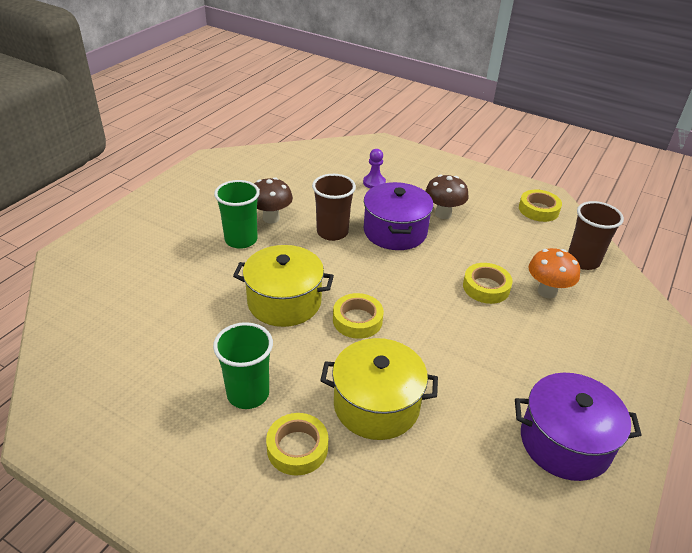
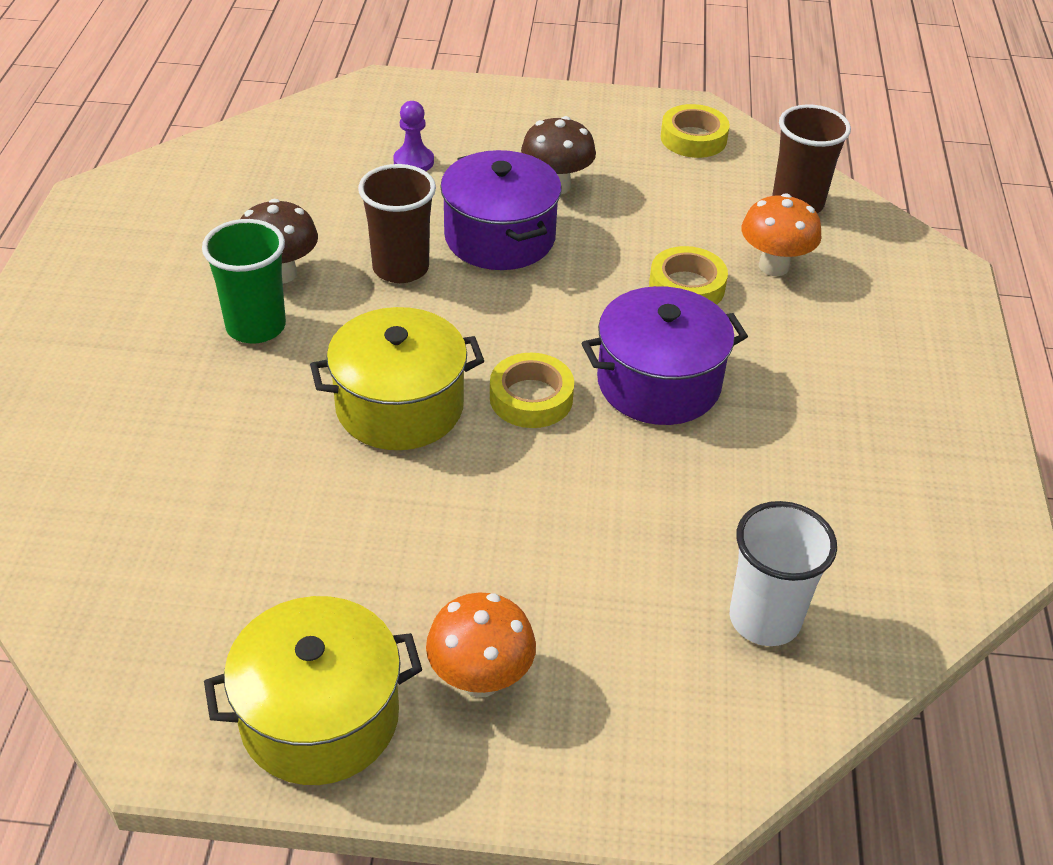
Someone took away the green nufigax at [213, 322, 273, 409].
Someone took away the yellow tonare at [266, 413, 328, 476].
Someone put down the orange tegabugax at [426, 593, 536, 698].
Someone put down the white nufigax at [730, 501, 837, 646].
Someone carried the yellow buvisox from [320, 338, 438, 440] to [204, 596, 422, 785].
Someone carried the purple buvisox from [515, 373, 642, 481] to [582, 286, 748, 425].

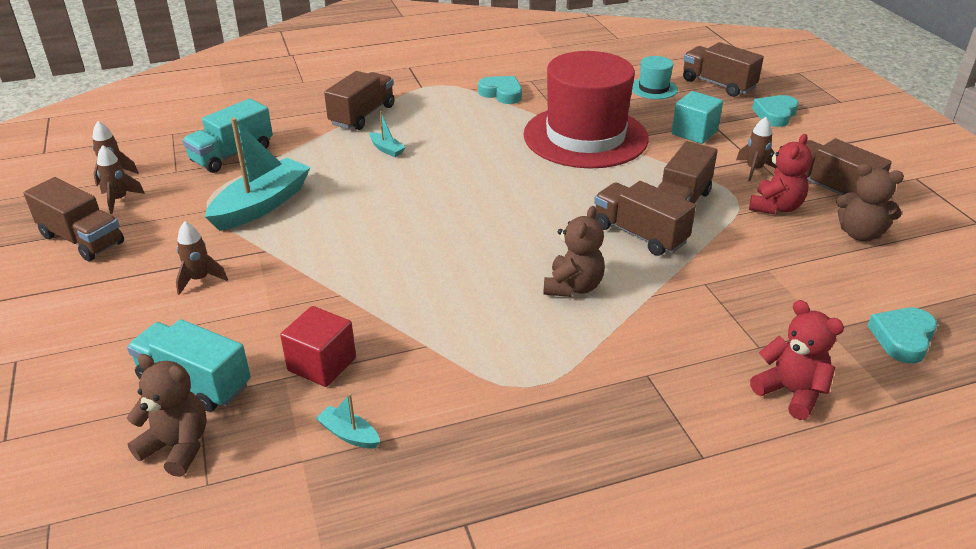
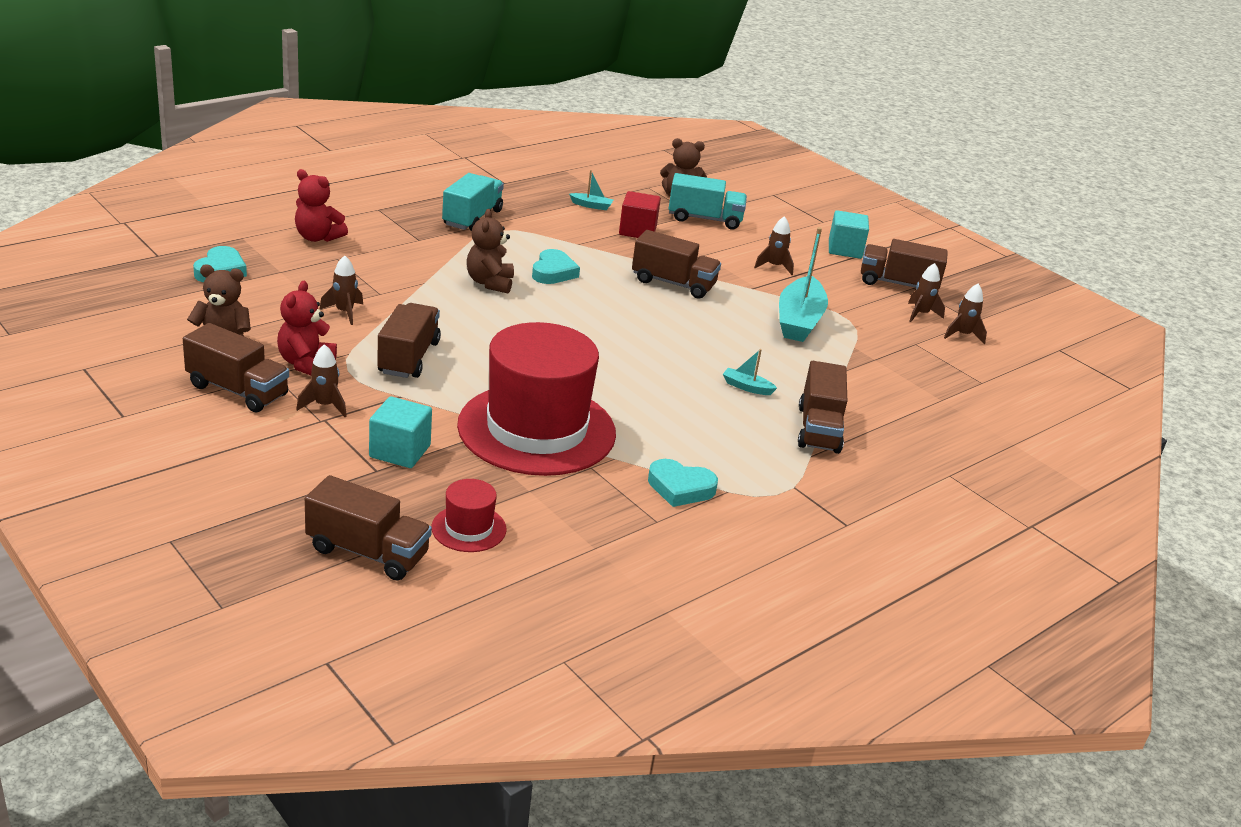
Someone put down the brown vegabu at [319, 255, 363, 325].
Someone put down the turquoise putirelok at [829, 210, 869, 259].
Someone carried the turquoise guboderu from [182, 99, 273, 173] to [442, 173, 504, 231].
Someone carried the brown guboderu from [594, 181, 696, 256] to [632, 230, 721, 299].
Someone carried the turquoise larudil from [752, 95, 799, 127] to [532, 249, 580, 284].
Someone repainted the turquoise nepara at [632, 56, 678, 99], which became the red nepara at [432, 479, 506, 552].

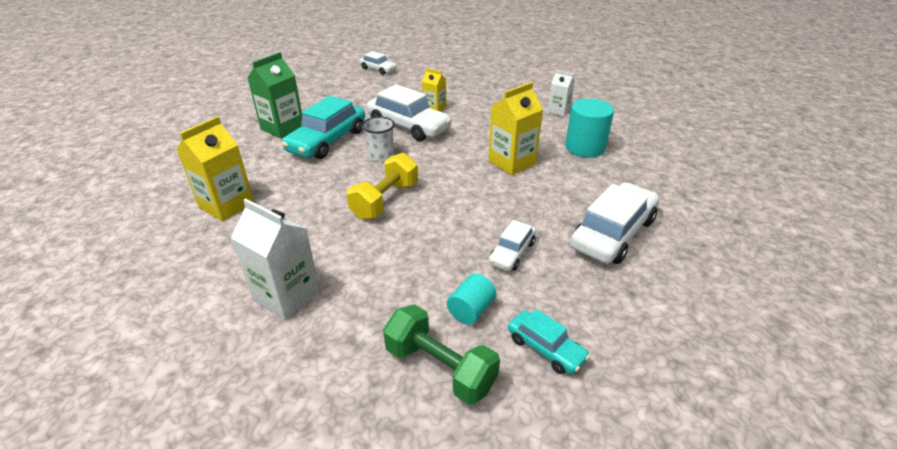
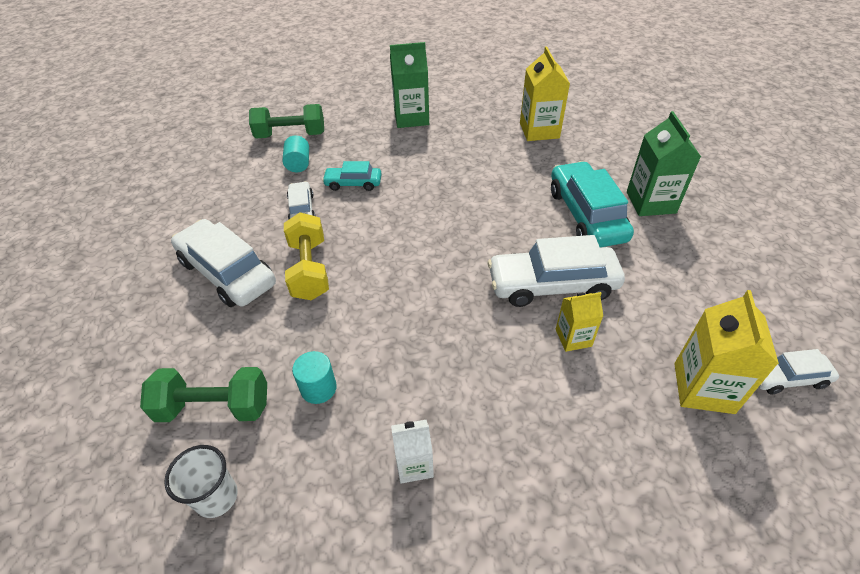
Someone put down the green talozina at [140, 367, 267, 422].
Someone carried the yellow talozina from [347, 153, 418, 220] to [284, 212, 329, 300].
Someone carried the white nufigax from [362, 117, 395, 162] to [164, 445, 238, 518].
Someone carried the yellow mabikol from [488, 82, 543, 175] to [674, 290, 779, 414].
Someone carried the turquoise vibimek from [508, 309, 590, 374] to [322, 161, 382, 191].
Someone repainted the white mabikol at [231, 198, 320, 320], which became the green mabikol at [390, 42, 429, 128].
Someone rotated the white vibimek at [570, 182, 659, 264] by 135 degrees clockwise.
Someone scaled the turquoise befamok at [565, 98, 614, 158] by 0.59.

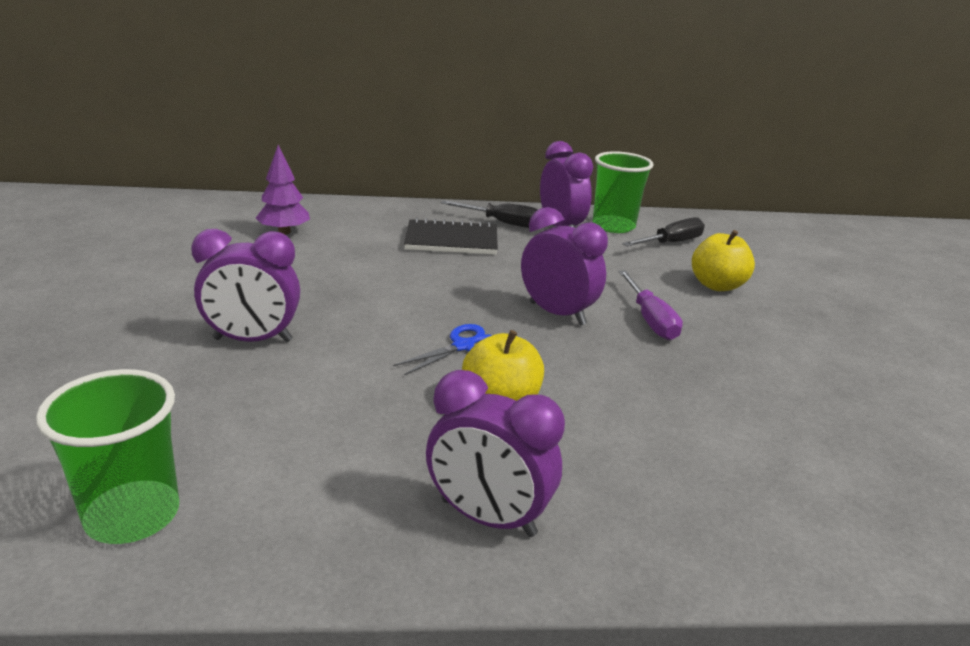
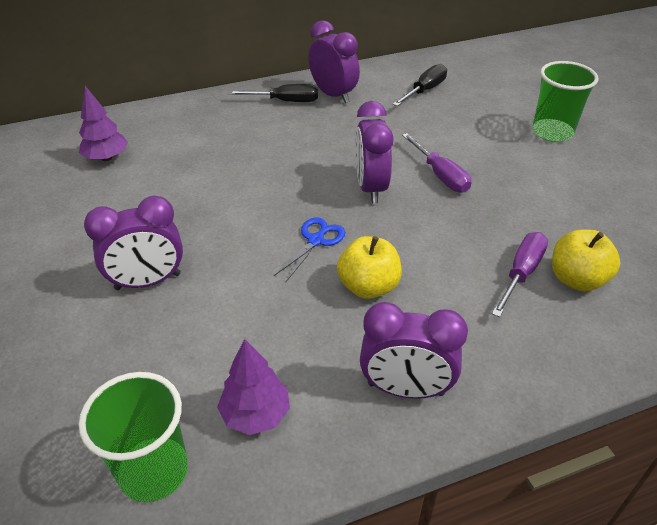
Someone took away the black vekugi at [404, 218, 498, 255].
Someone put down the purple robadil at [217, 339, 290, 435].
Someone put down the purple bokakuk at [492, 232, 548, 317].
Someone carried the green nufigax from [593, 151, 654, 233] to [532, 61, 599, 142].
Someone carried the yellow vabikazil from [692, 230, 755, 291] to [552, 229, 620, 291].
Someone rotated the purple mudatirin at [521, 207, 608, 326] by 120 degrees counterclockwise.

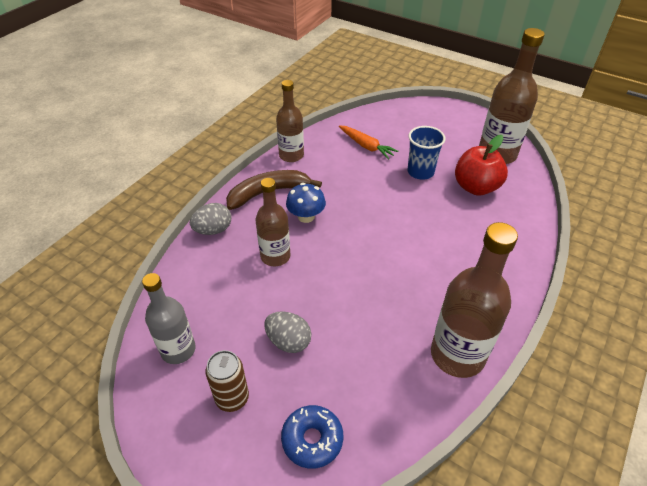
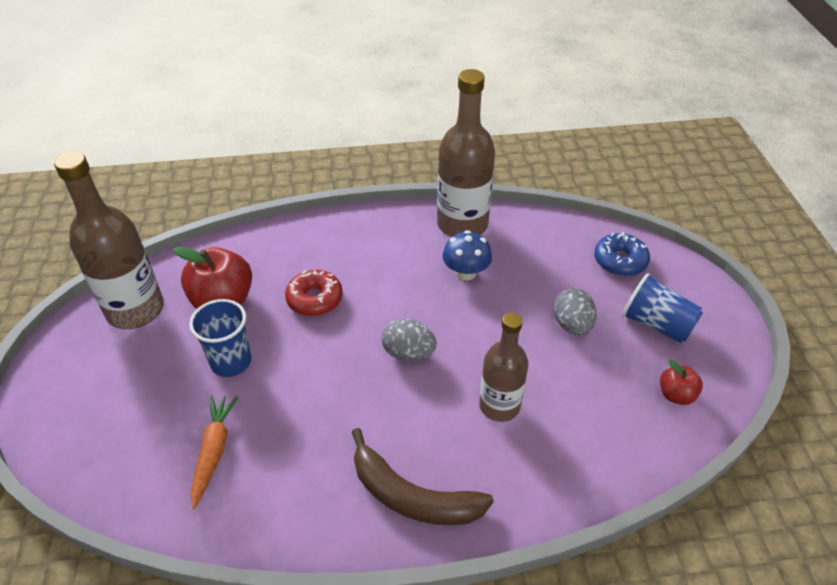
Someone took away the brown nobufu at [276, 80, 304, 162].
Someone put down the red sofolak at [285, 270, 343, 316].
Someone carried the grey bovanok from [190, 203, 231, 235] to [382, 318, 437, 361].
Someone carried the blue tegabugax from [286, 183, 326, 223] to [443, 230, 492, 280].
Someone swapped the grey nobufu at [142, 273, 196, 364] for the red vabikazil at [660, 360, 703, 405].
Someone swapped the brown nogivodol at [206, 350, 249, 412] for the blue nufigax at [622, 273, 703, 343].

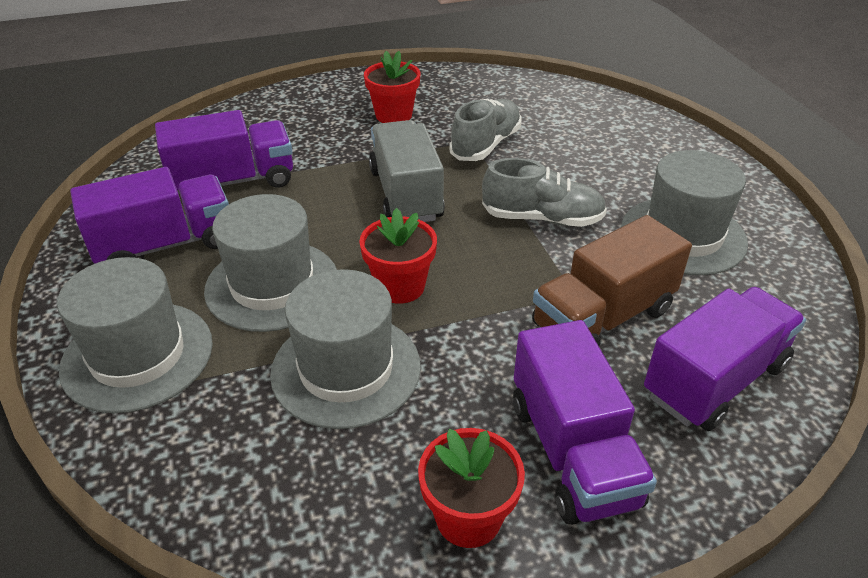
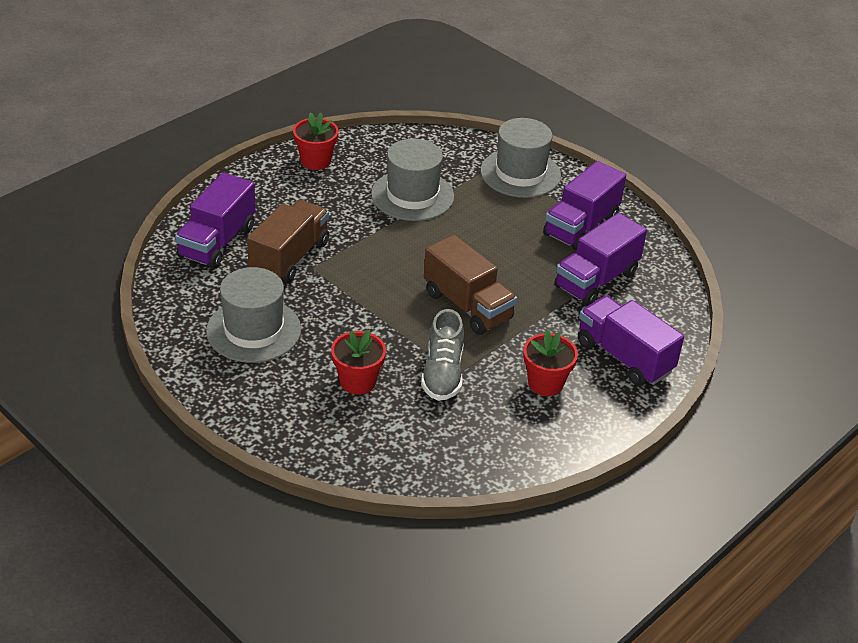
Someone took away the grey nepara at [204, 194, 337, 332].
Someone took away the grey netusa at [482, 158, 607, 227].
Someone carried the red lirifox from [359, 208, 437, 304] to [331, 330, 386, 395].
Someone carried the purple guboderu from [513, 320, 657, 525] to [578, 296, 684, 386].
Someone repainted the grey guboderu at [369, 120, 445, 222], which became the brown guboderu at [424, 234, 517, 335].

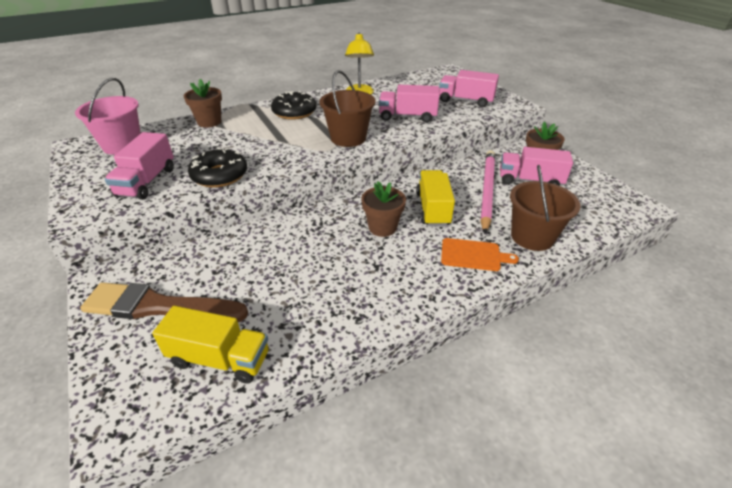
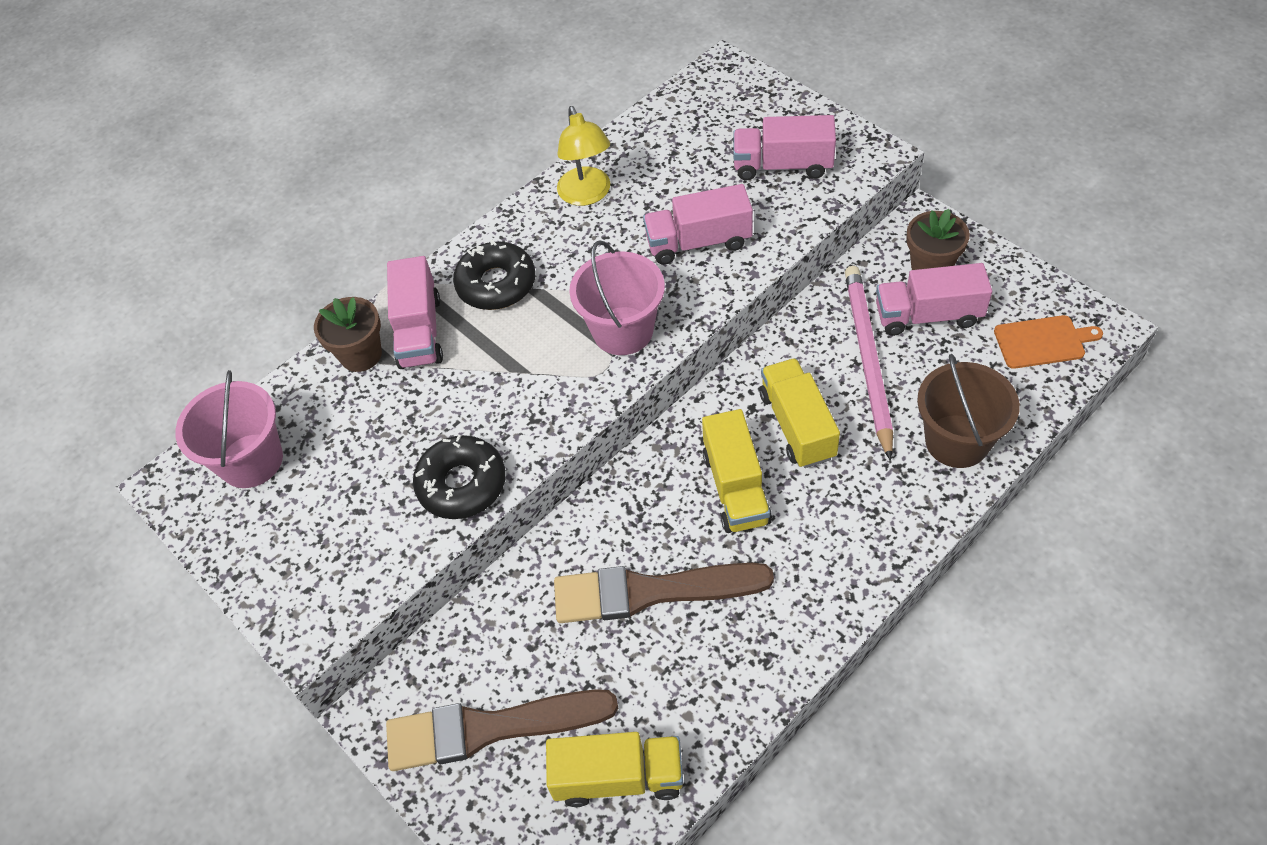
Someone put down the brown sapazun at [554, 563, 774, 623].
Someone carried the pink guboderu from [105, 132, 174, 200] to [387, 256, 443, 369].
Someone carried the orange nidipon from [441, 238, 519, 271] to [994, 315, 1103, 369].
Someone swapped the brown lirifox at [361, 181, 406, 237] for the yellow guboderu at [702, 409, 772, 533].
Someone repainted the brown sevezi at [320, 70, 375, 147], which became the pink sevezi at [569, 240, 665, 355].

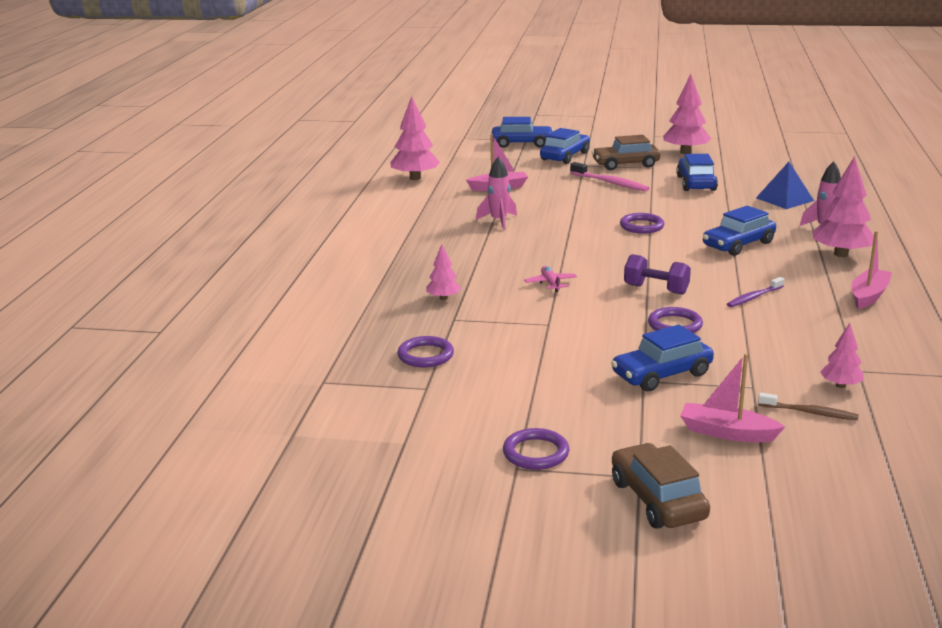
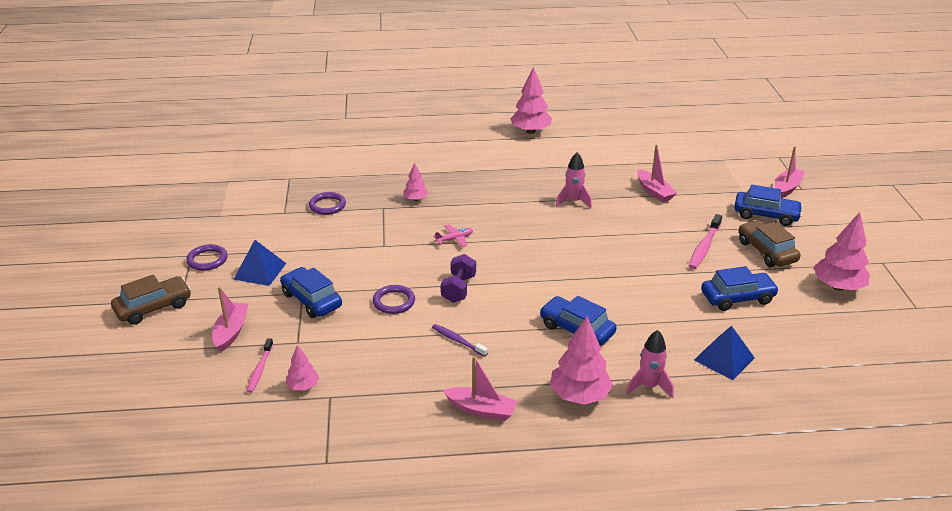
Someone took away the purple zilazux at [620, 213, 664, 234].
Someone put down the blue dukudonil at [233, 240, 286, 286].
Someone carried the pink robadil from [390, 96, 440, 180] to [510, 67, 552, 134].
Someone swapped the blue vibimek at [491, 117, 553, 148] for the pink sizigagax at [775, 146, 805, 198].
Someone repainted the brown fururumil at [758, 393, 859, 420], which became the pink fururumil at [247, 338, 273, 393].

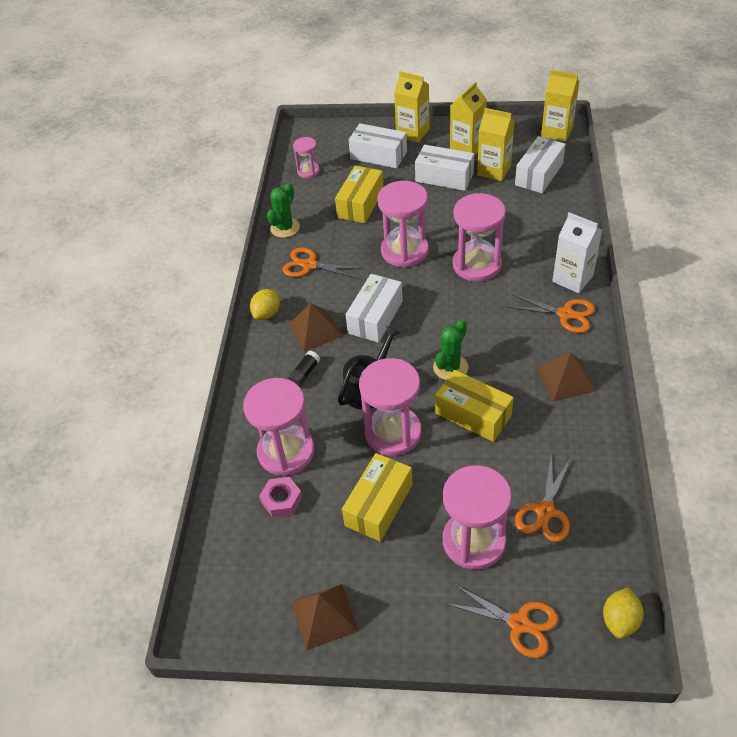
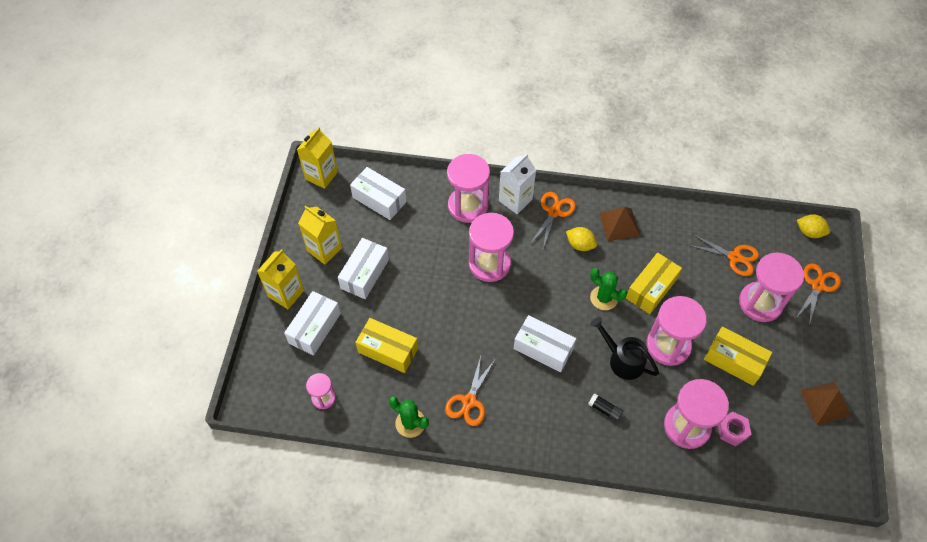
Someone took away the brown dukudonil at [289, 303, 343, 352].
Someone took away the yellow mabikol at [477, 108, 515, 181].
Someone carried the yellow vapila from [250, 289, 280, 320] to [566, 227, 597, 251].
Someone carried the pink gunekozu from [377, 181, 429, 268] to [447, 154, 490, 223].

